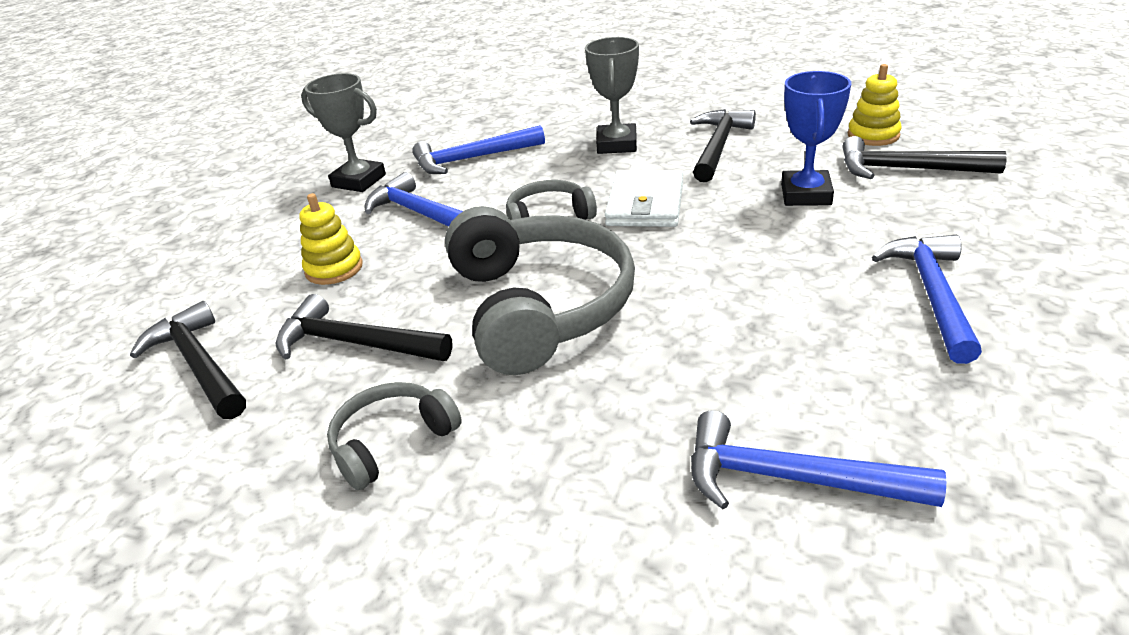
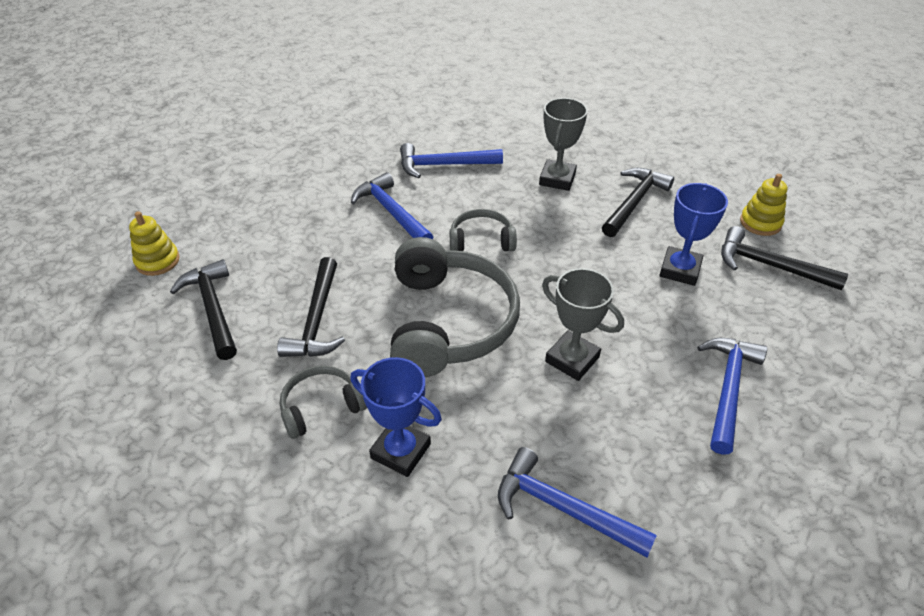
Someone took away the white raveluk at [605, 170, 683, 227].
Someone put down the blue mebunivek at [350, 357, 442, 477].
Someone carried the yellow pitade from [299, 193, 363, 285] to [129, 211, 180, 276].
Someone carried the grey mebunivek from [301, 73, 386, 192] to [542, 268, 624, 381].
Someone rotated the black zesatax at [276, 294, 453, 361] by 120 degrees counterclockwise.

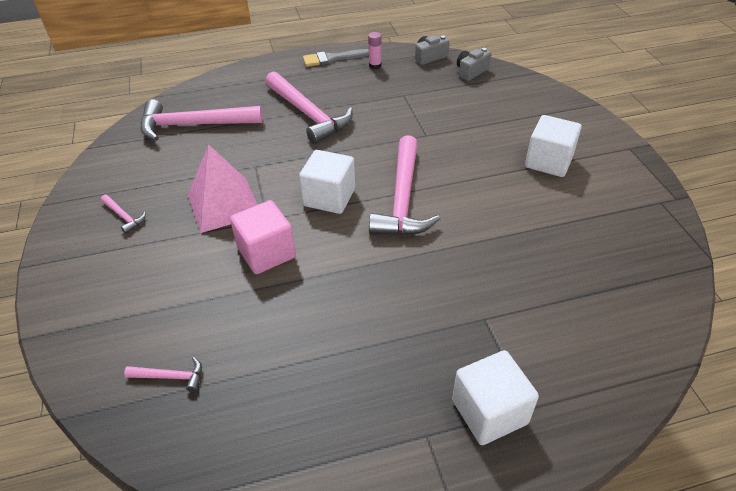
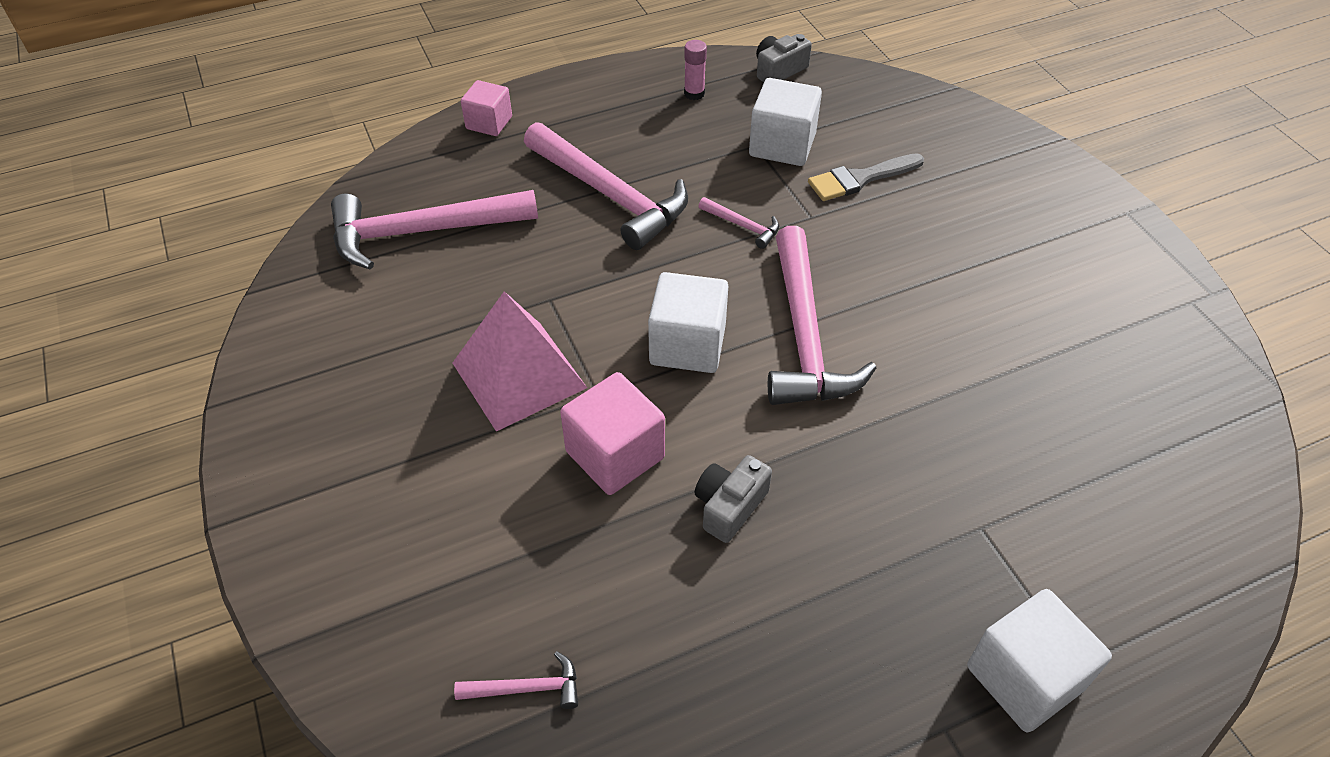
Someone put down the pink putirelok at [461, 80, 512, 136].
Someone carried the pink zesatax from [101, 195, 146, 234] to [698, 197, 779, 249].
Someone carried the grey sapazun from [303, 49, 369, 67] to [808, 153, 924, 201].
Someone carried the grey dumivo from [457, 48, 491, 81] to [694, 455, 772, 543].
Someone carried the white putirelok from [525, 115, 582, 177] to [749, 78, 822, 166].

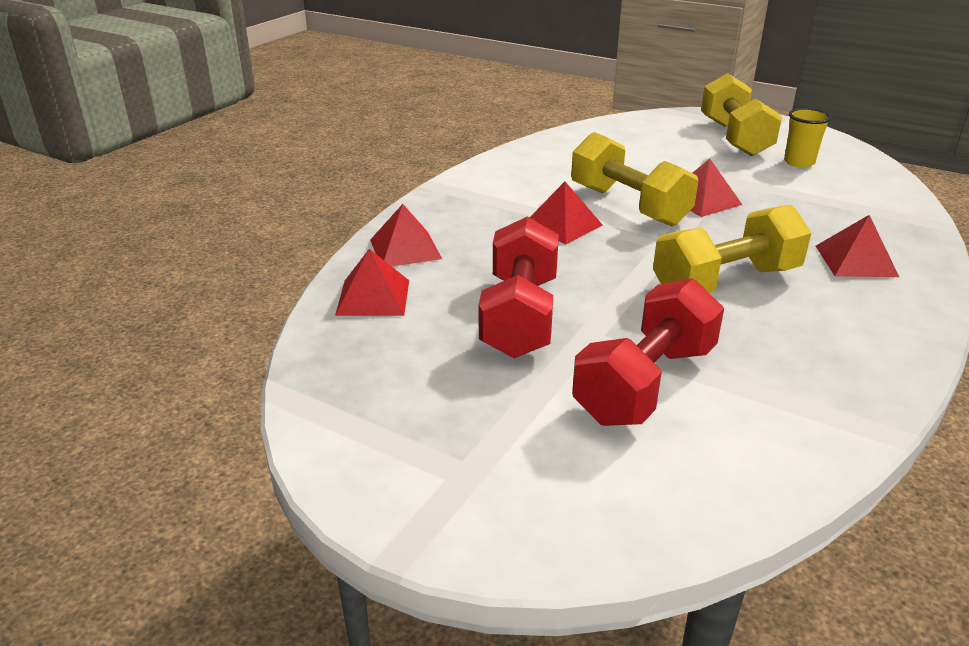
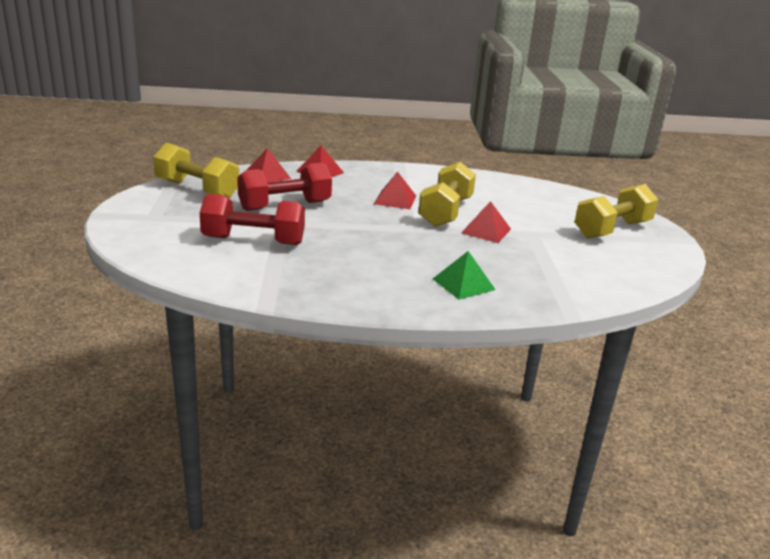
Someone took away the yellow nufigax at [784, 108, 831, 168].
Someone carried the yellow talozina from [653, 205, 812, 293] to [153, 143, 240, 198].
Someone repainted the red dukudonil at [816, 215, 899, 277], which became the green dukudonil at [433, 251, 496, 300].

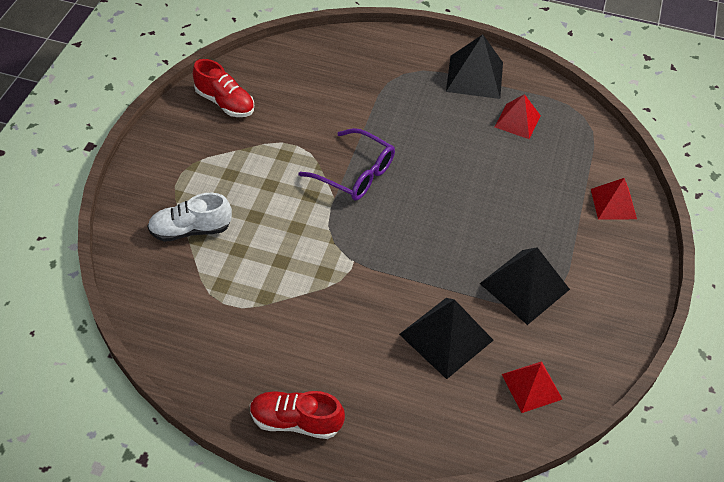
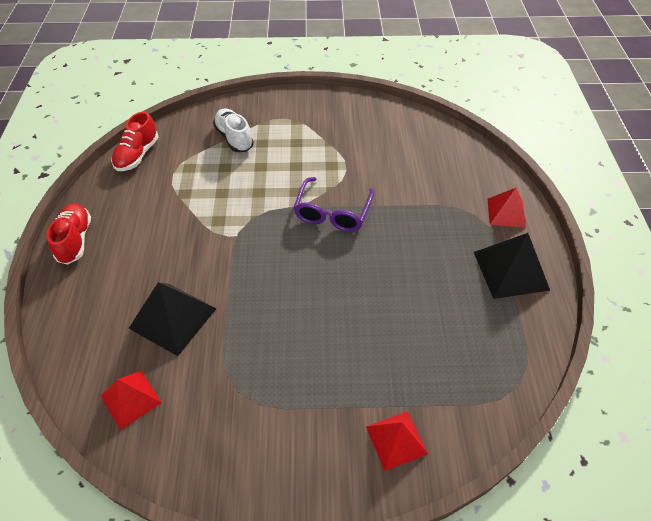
Someone took away the black dukudonil at [479, 248, 570, 325].
Someone carried the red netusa from [193, 59, 254, 117] to [111, 112, 159, 171].
Someone carried the red dukudonil from [495, 94, 541, 139] to [488, 188, 526, 228].

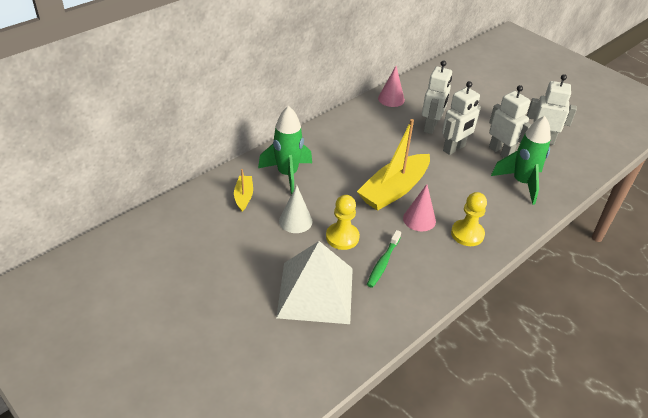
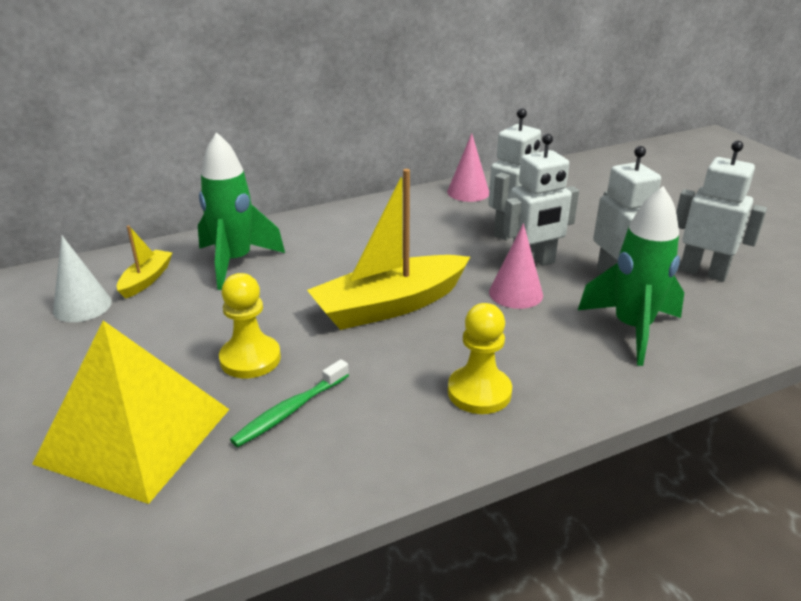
Someone carried the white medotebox from [279, 185, 312, 233] to [53, 235, 112, 322].
Someone carried the pink medotebox from [403, 184, 436, 231] to [489, 224, 543, 309].
Someone repainted the white dukudonil at [276, 241, 353, 324], which became the yellow dukudonil at [32, 321, 230, 504].

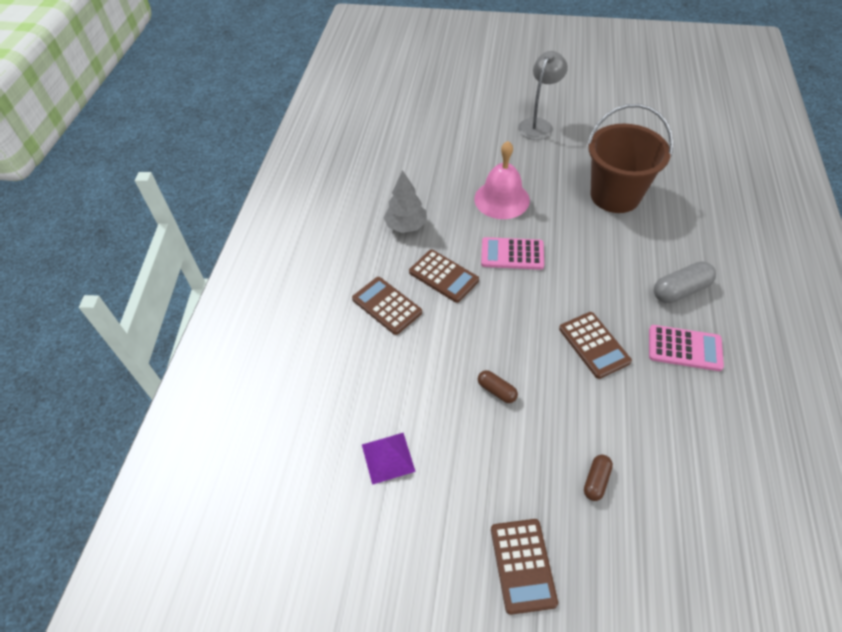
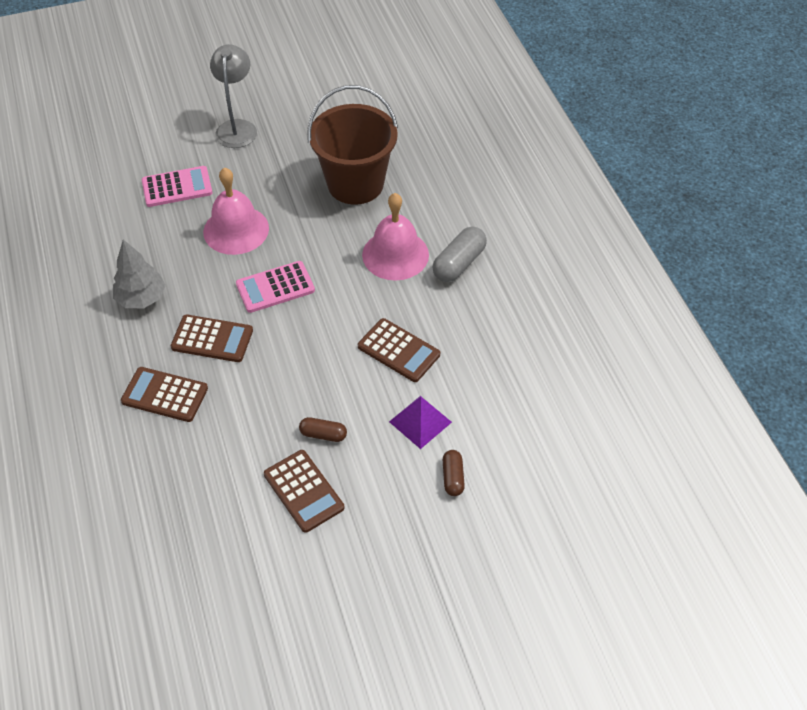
Someone put down the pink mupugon at [362, 193, 429, 281].
Someone carried the purple dukudonil from [362, 433, 416, 485] to [389, 396, 452, 449].
Someone carried the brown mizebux from [491, 519, 558, 615] to [264, 450, 344, 533].
Someone carried the pink mizebux from [649, 325, 724, 371] to [142, 166, 213, 207].

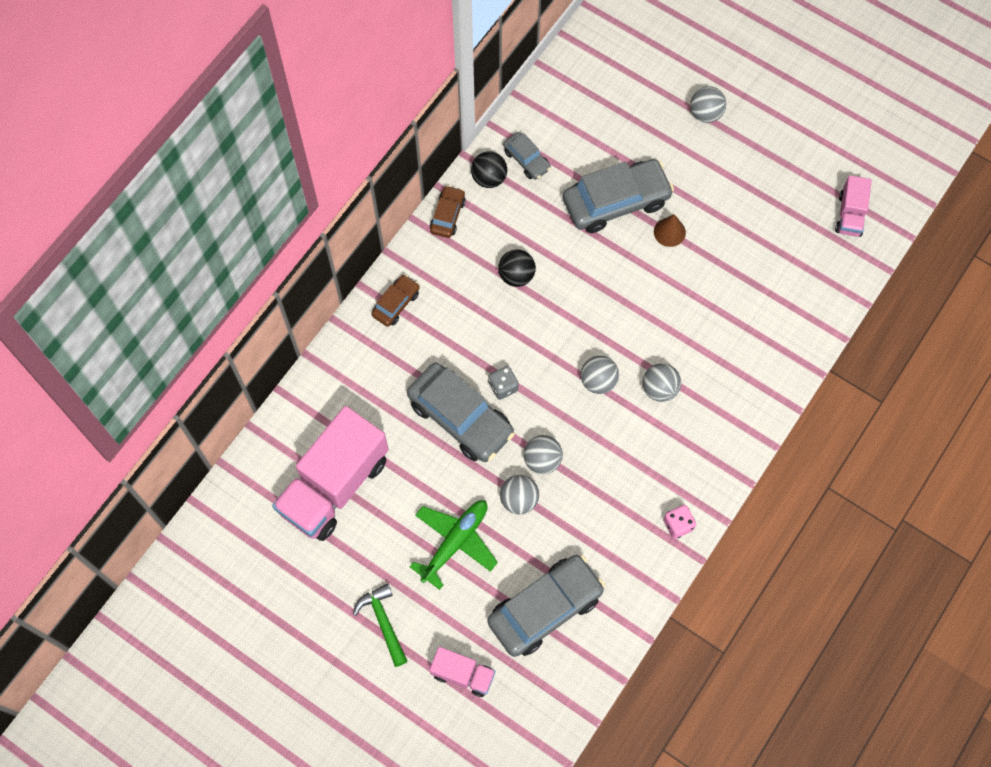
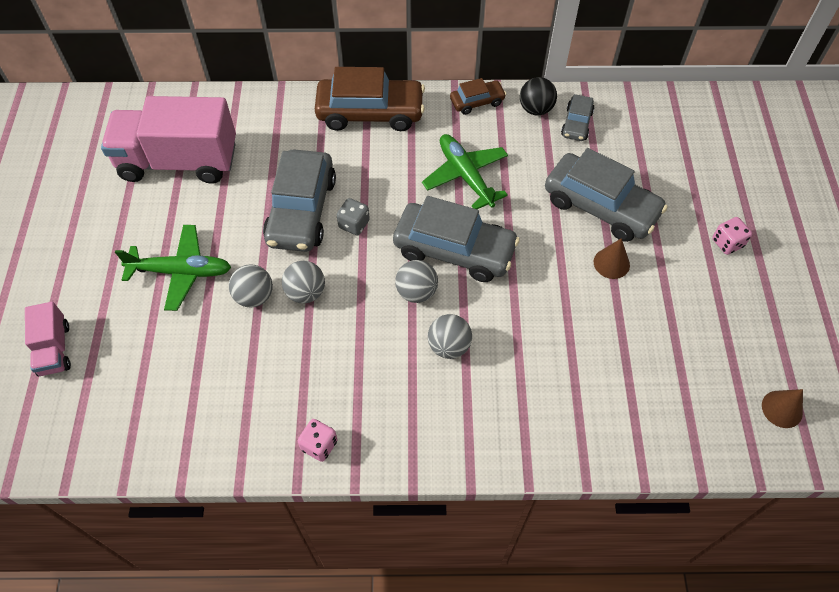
Someone took away the green zesatax at [353, 583, 407, 667].
Someone took away the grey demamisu at [690, 86, 726, 123].
Someone put down the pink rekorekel at [712, 217, 752, 255].
Someone carried the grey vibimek from [487, 555, 605, 657] to [393, 196, 520, 282].
Someone swapped the black demamisu at [498, 249, 536, 287] for the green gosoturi at [422, 134, 508, 209].
Someone swapped the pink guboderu at [835, 175, 872, 237] for the brown medotebox at [762, 389, 803, 428].
Someone scaled the brown vibimek at [371, 274, 420, 327] by 1.97.

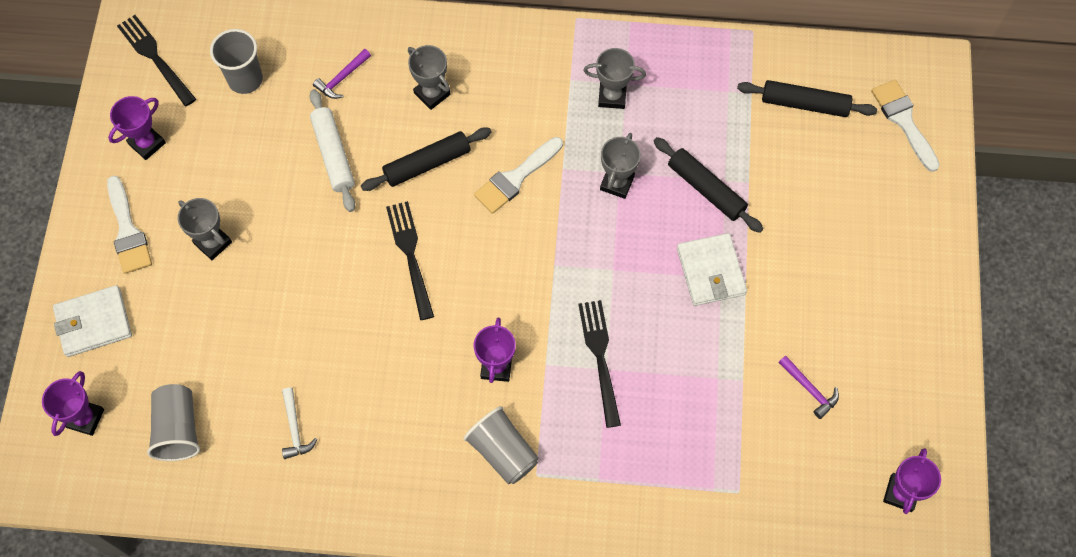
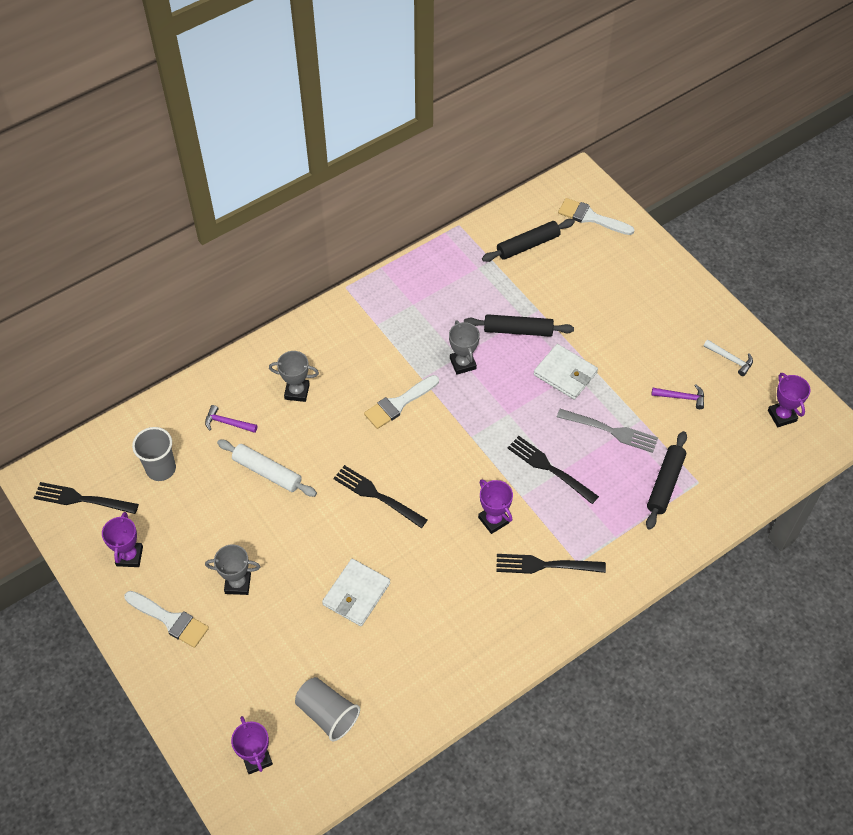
Someone took away the grey mebunivek at [583, 48, 646, 109].
Someone put down the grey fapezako at [557, 409, 658, 453].
Someone carried the white raveluk from [53, 285, 132, 357] to [322, 559, 390, 626].
Someone carried the white zesatax from [282, 388, 318, 459] to [704, 340, 753, 376].
Someone carried the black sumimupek from [361, 127, 491, 191] to [646, 431, 687, 530].
Someone swapped the grey nufigax at [463, 406, 539, 484] for the black fapezako at [496, 554, 606, 574].
Someone rotated the purple zesatax at [313, 49, 371, 99] by 105 degrees clockwise.
Someone rotated the white sapazun at [474, 137, 563, 214] by 45 degrees clockwise.

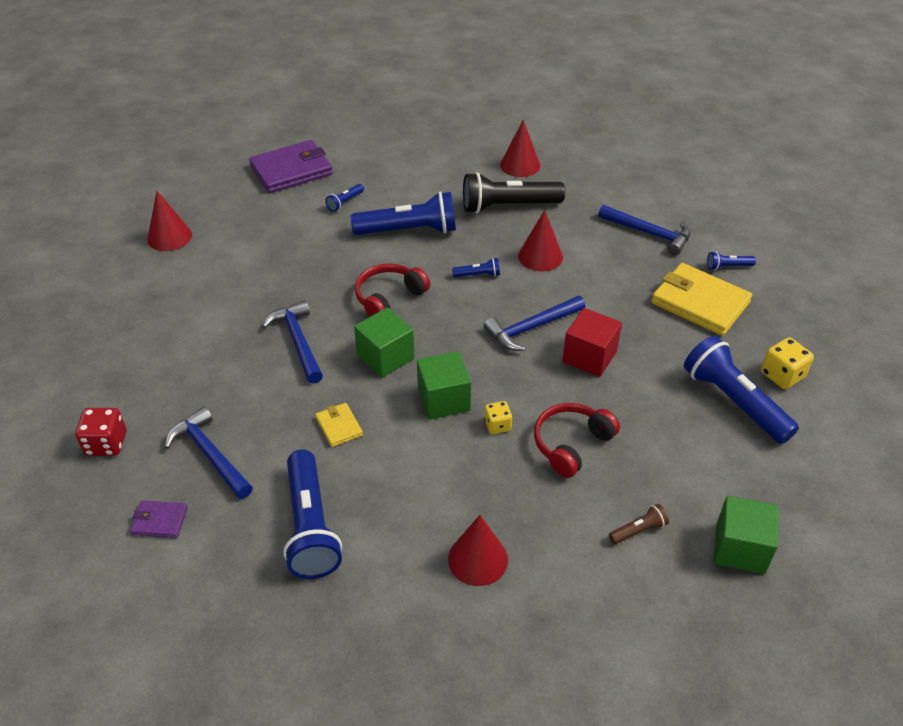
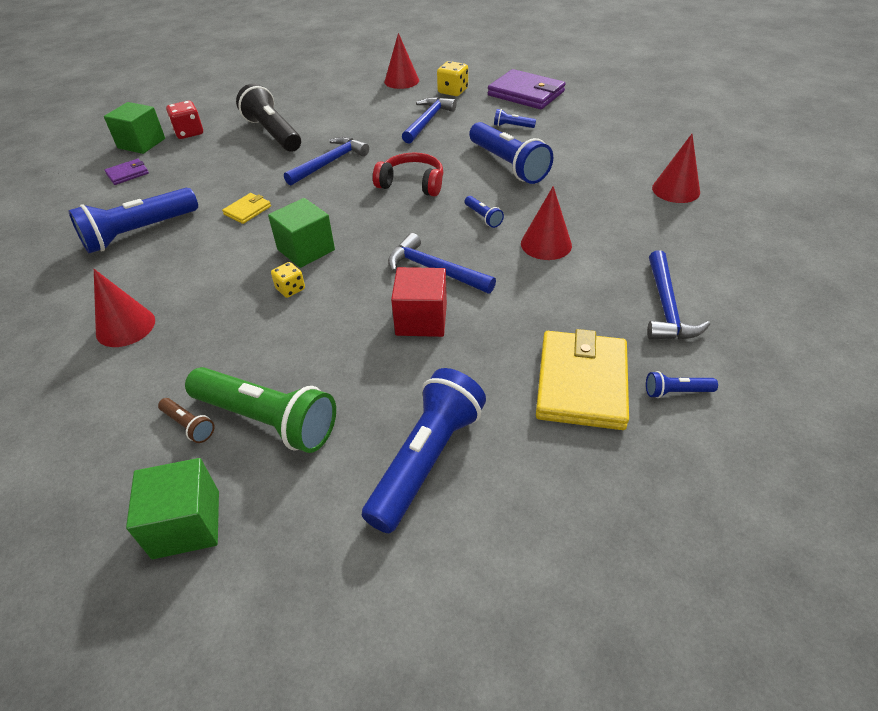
Someone took away the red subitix at [534, 403, 620, 478].
Someone put down the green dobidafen at [185, 367, 336, 453].
Someone carried the blue zesatax from [165, 407, 253, 499] to [402, 97, 457, 144].
Someone carried the green putirelok from [354, 307, 415, 378] to [104, 102, 165, 154].
Someone carried the black dobidafen from [463, 172, 565, 214] to [236, 83, 301, 152].
Someone carried the yellow rekorekel from [761, 337, 814, 389] to [437, 61, 468, 96].
Someone rotated the purple raveluk at [130, 500, 188, 538] by 75 degrees clockwise.
Someone rotated the blue dobidafen at [707, 251, 756, 270] by 60 degrees counterclockwise.

